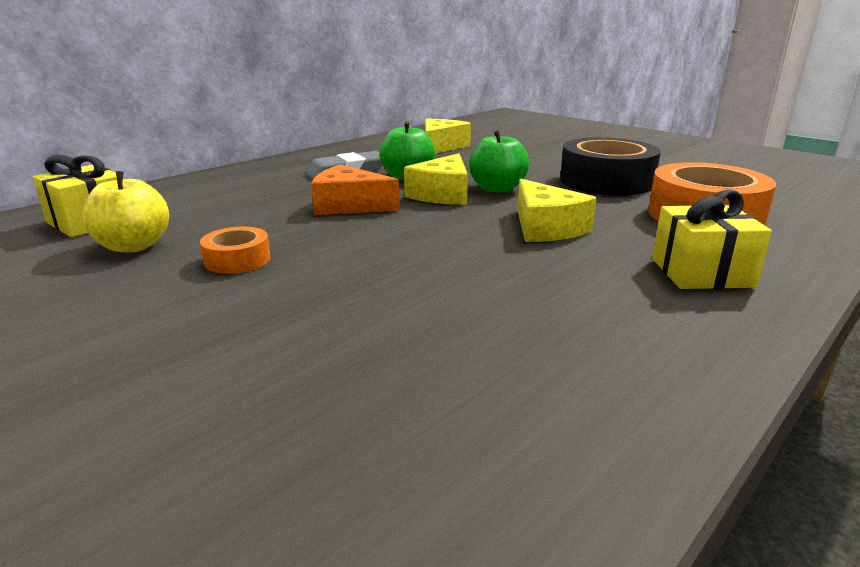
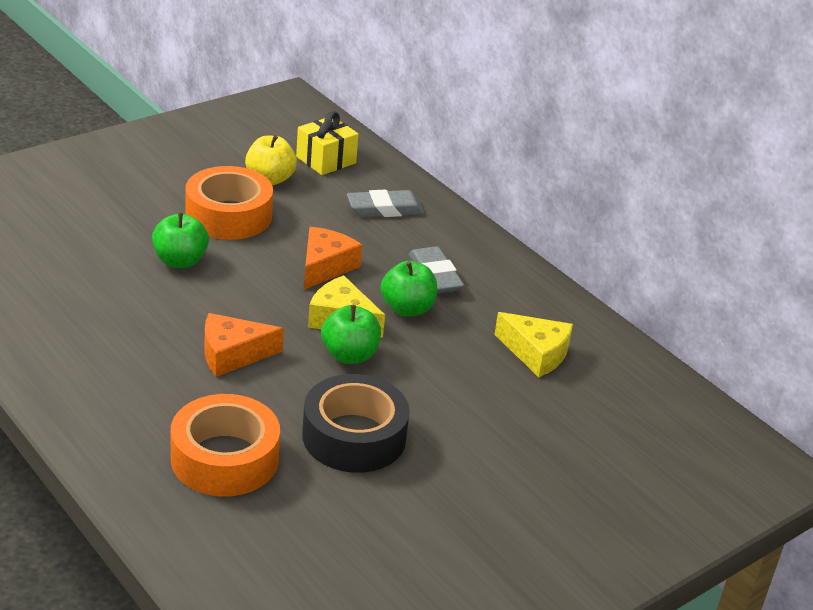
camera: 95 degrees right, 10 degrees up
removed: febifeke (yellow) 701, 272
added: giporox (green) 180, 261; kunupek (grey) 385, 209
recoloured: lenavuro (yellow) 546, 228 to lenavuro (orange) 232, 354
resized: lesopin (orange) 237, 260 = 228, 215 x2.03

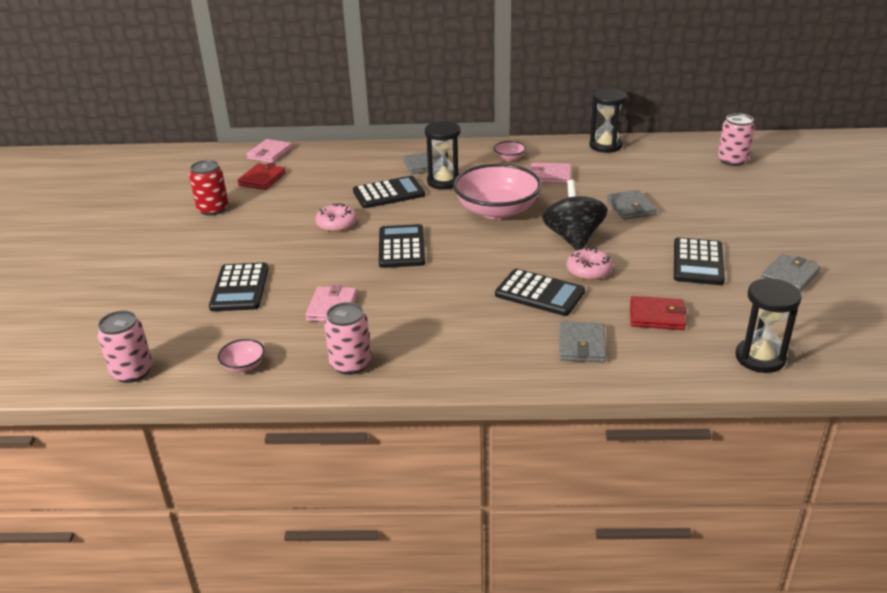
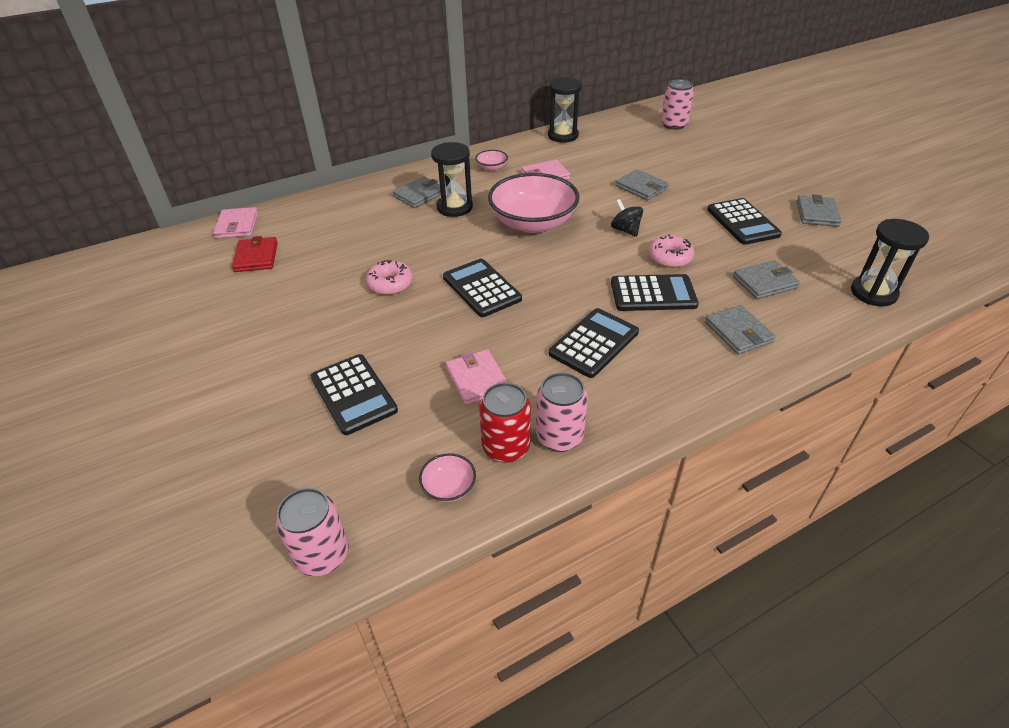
camera: 30 degrees left, 10 degrees up
moved: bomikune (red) 213, 209 to 506, 447; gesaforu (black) 388, 193 to 594, 343
recoloured: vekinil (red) 657, 316 to vekinil (grey) 764, 282
resized: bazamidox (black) 573, 238 = 625, 230 x0.55

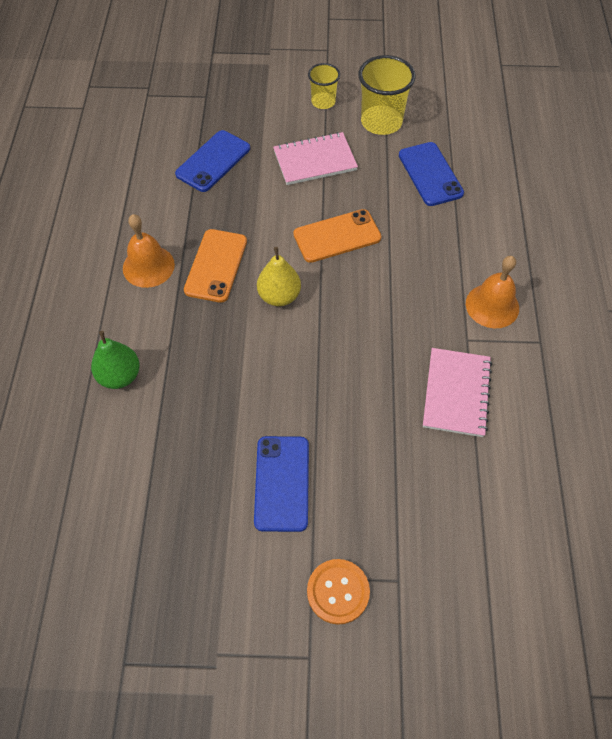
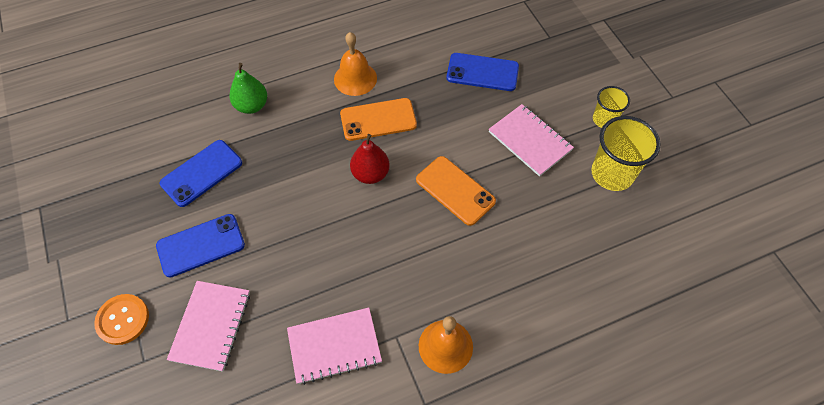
camera: 65 degrees right, 0 degrees up
added: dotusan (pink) 211, 326
moved: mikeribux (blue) 430, 174 to 201, 173
recoloured: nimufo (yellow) 279, 296 to nimufo (red) 370, 174

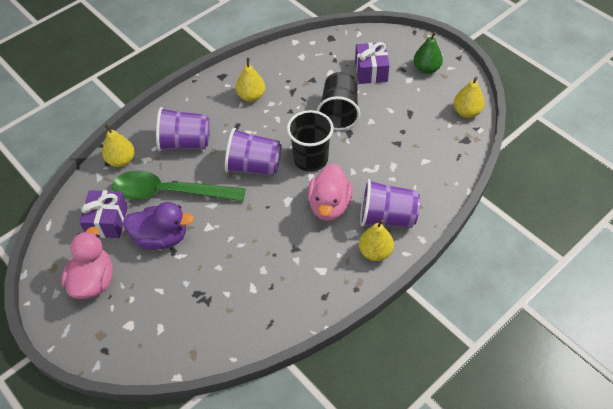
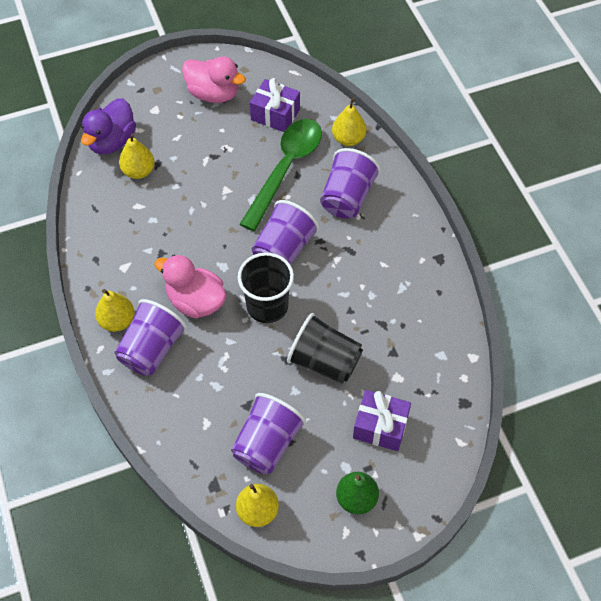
camera: 110 degrees right, 5 degrees up
added: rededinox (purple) 267, 443
moved: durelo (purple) 161, 238 to 112, 141; nimufo (yellow) 251, 96 to 138, 171

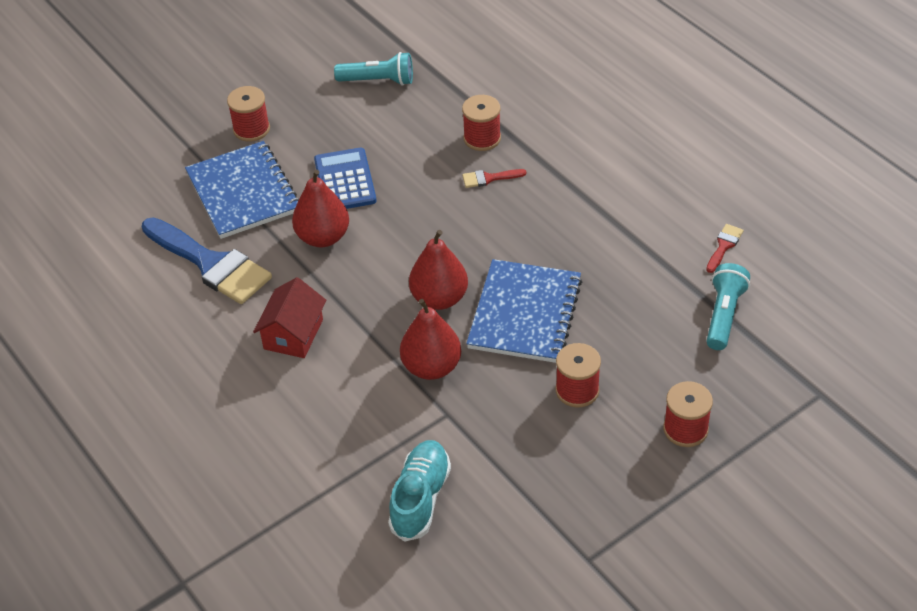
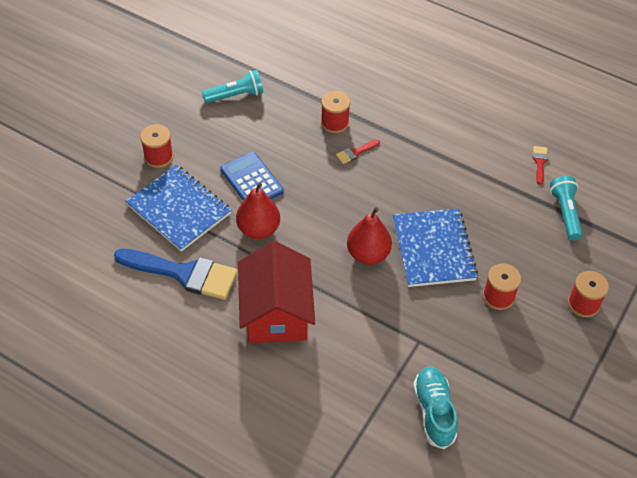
camera: 25 degrees left, 5 degrees up
removed: nimufo (red) 431, 367
resized: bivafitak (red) 293, 334 = 276, 312 x1.67

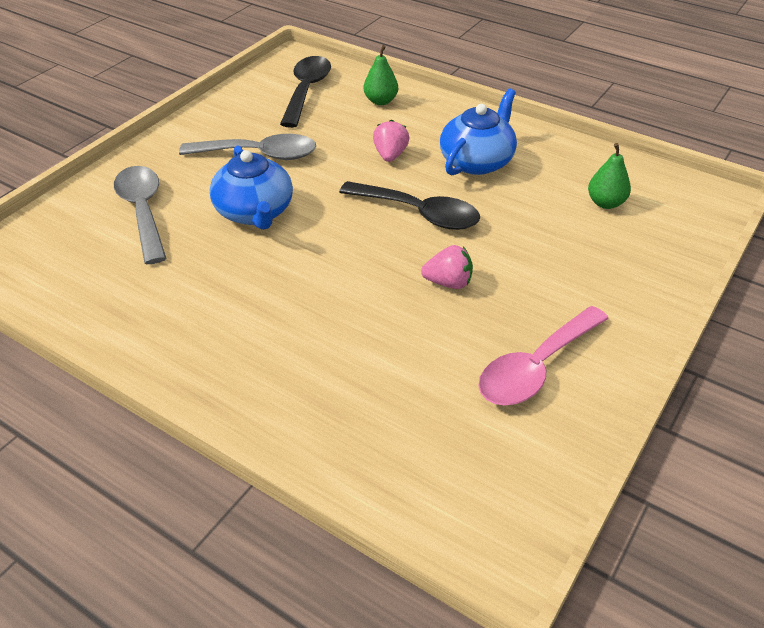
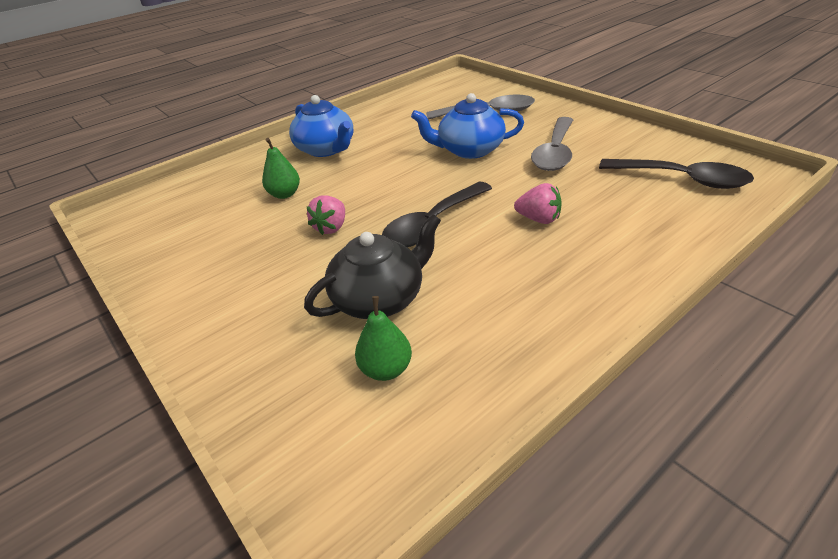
camera: 110 degrees right, 5 degrees down
removed: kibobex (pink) 536, 367
added: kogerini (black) 380, 298
moved: nimufo (green) 381, 101 to 284, 194; kogerini (blue) 477, 161 to 326, 149

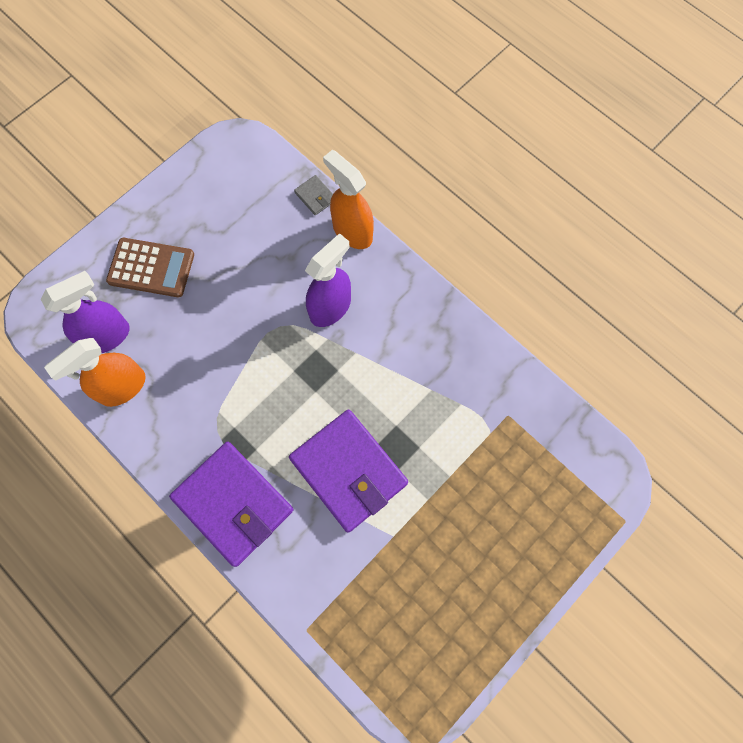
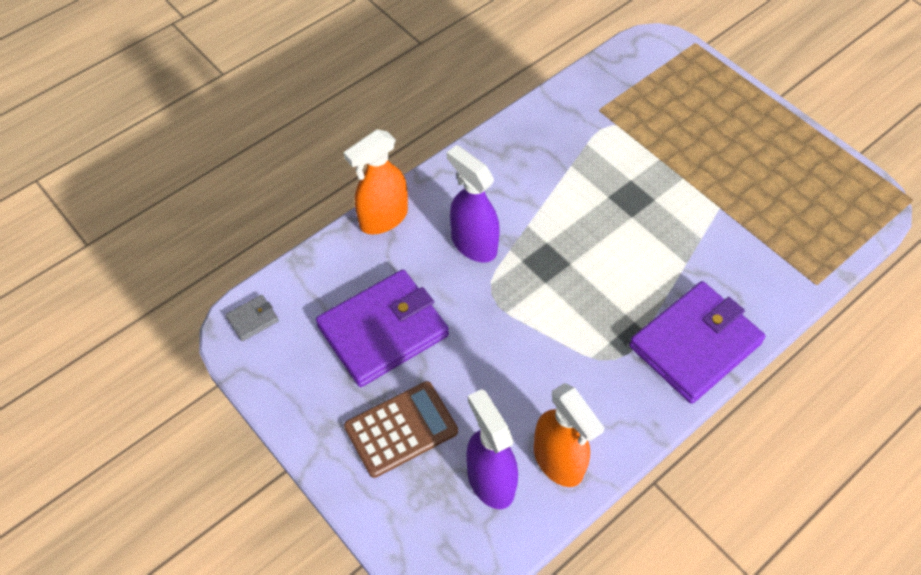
camera: 85 degrees left, 15 degrees down
moved: vekinil (grey) 315, 196 to 252, 319; vekinil (purple) 348, 471 to 383, 331
turned: gesaforu (brown) 151, 268 = 401, 429 45 degrees clockwise

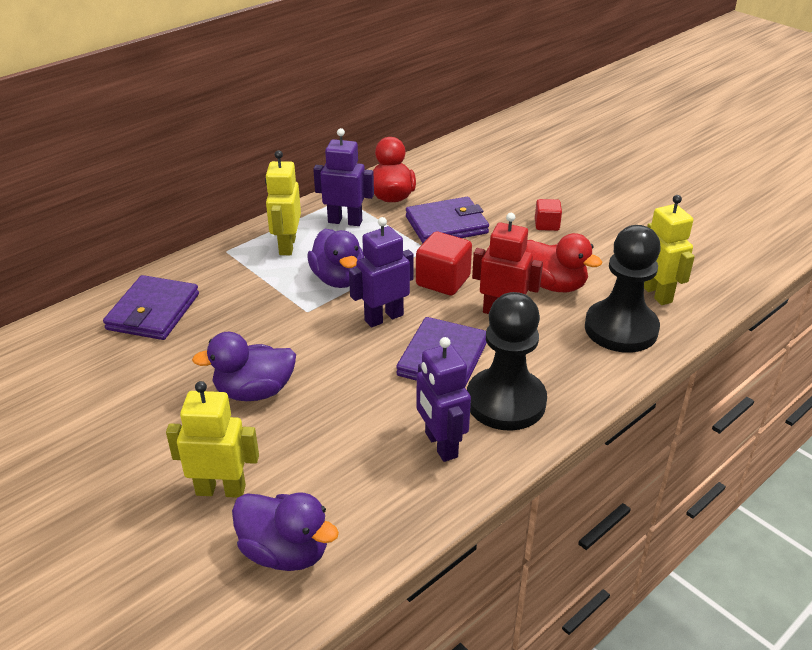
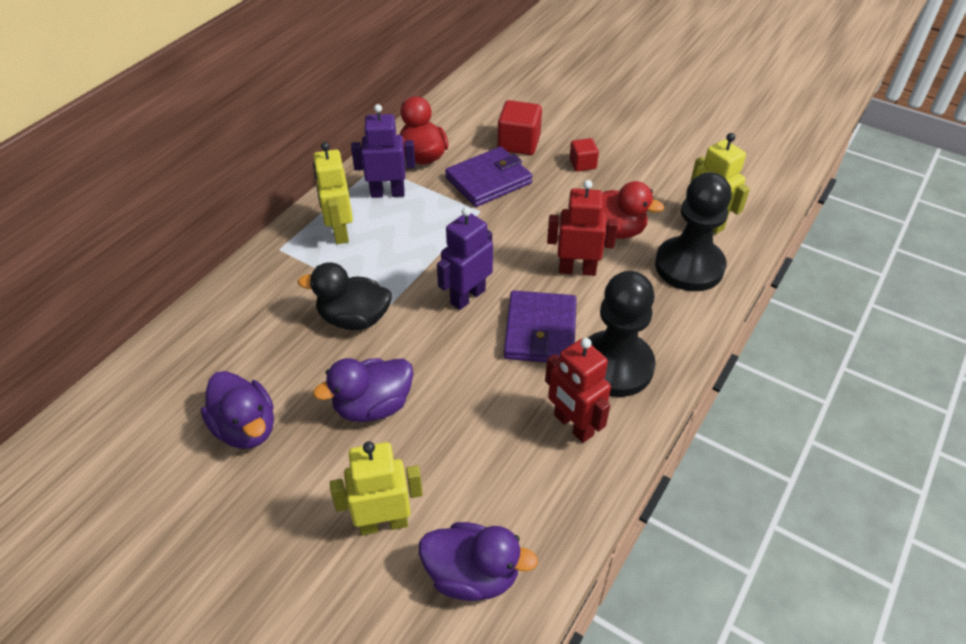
camera: 15 degrees left, 10 degrees up
removed: vekinil (purple) 153, 312
added: durelo (black) 354, 319
moved: durelo (purple) 338, 279 to 246, 428; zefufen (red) 443, 281 to 519, 143
recoloured: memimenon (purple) 440, 445 to memimenon (red) 573, 425

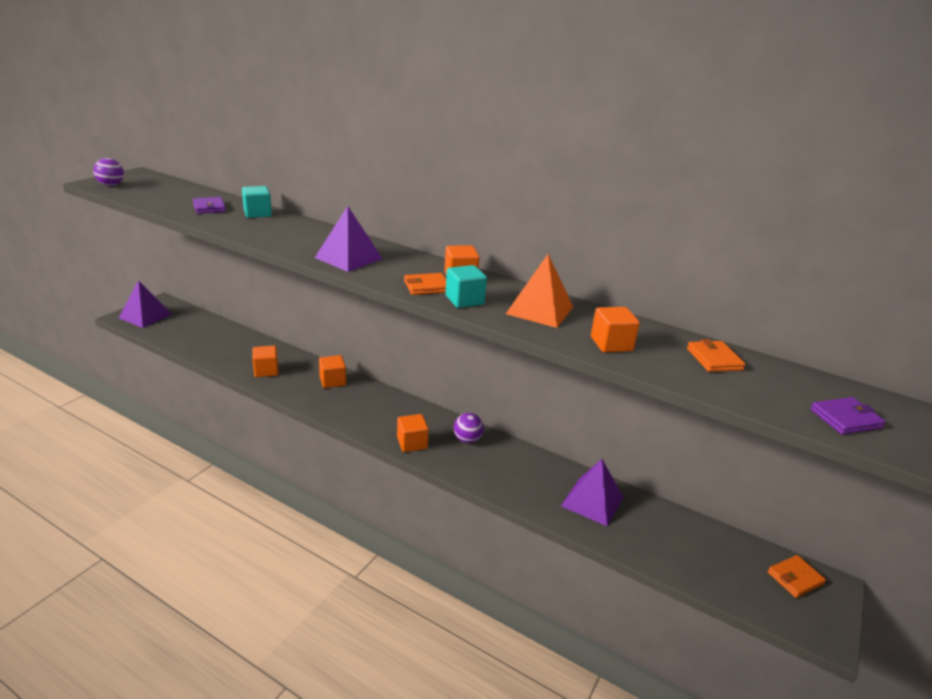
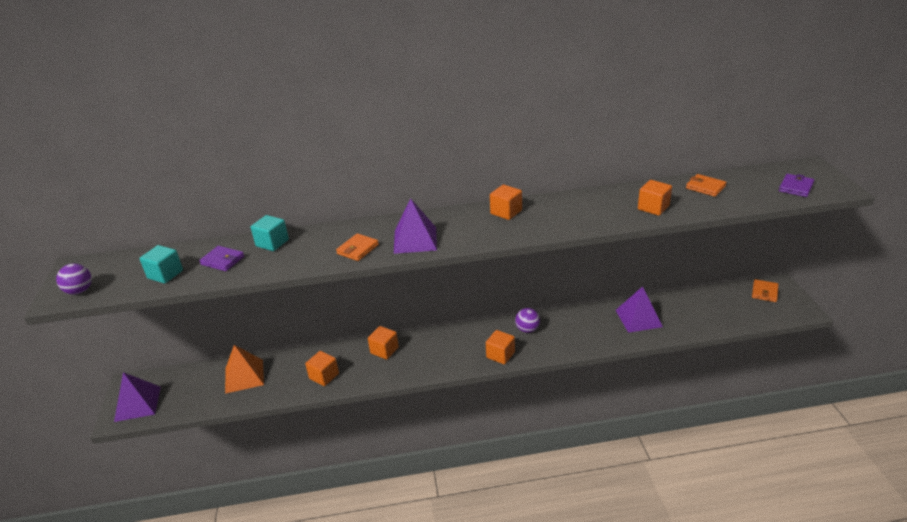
camera: 35 degrees left, 5 degrees up
moved: zefufen (turquoise) 464, 300 to 165, 274; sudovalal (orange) 540, 310 to 244, 376; vekinil (orange) 426, 287 to 358, 249

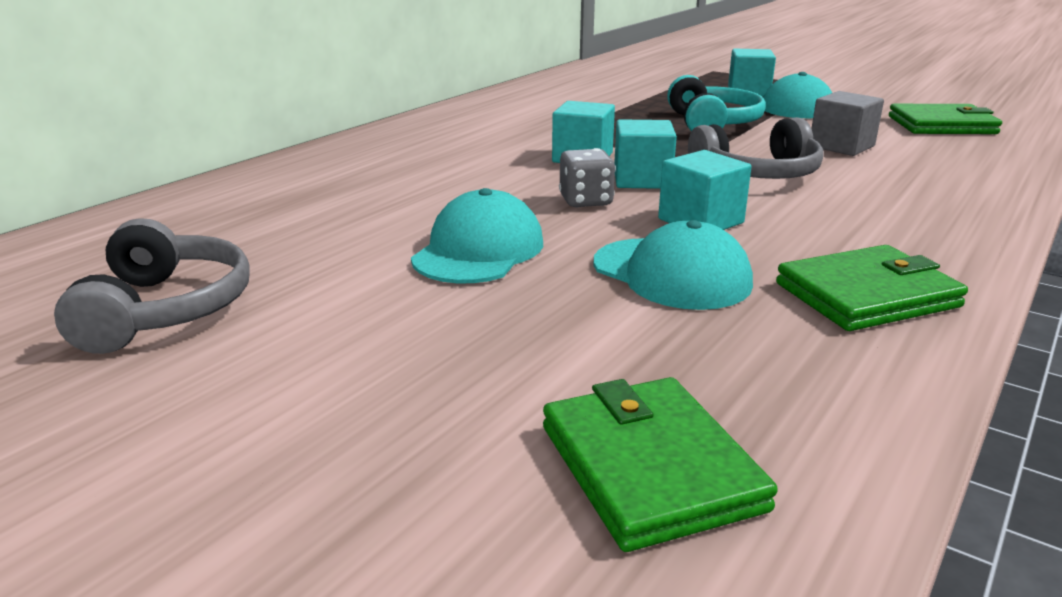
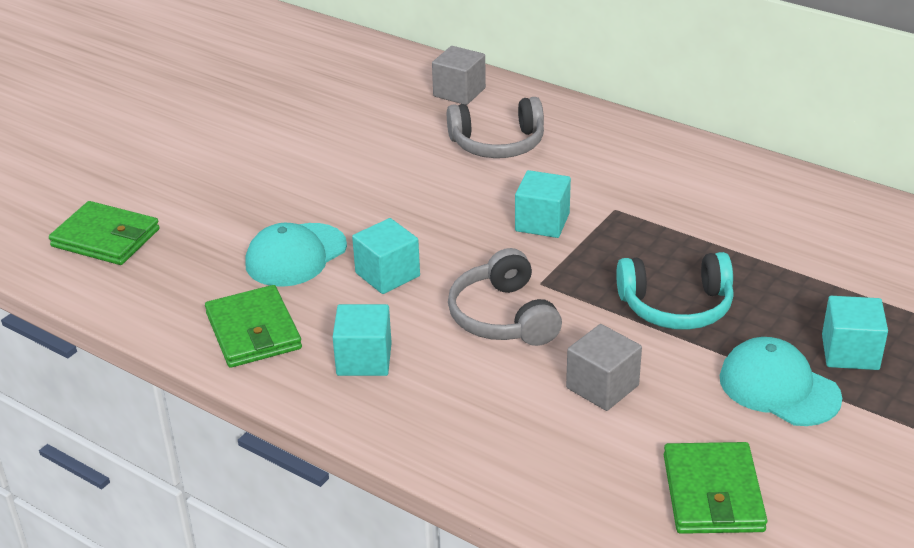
camera: 90 degrees right, 10 degrees up
removed: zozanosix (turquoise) 478, 250; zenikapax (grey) 586, 201
added: zefufen (grey) 459, 92
moved: zefufen (turquoise) 642, 179 to 364, 359; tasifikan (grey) 165, 310 to 498, 144
turned: vekinil (green) 650, 467 = 105, 238 45 degrees clockwise

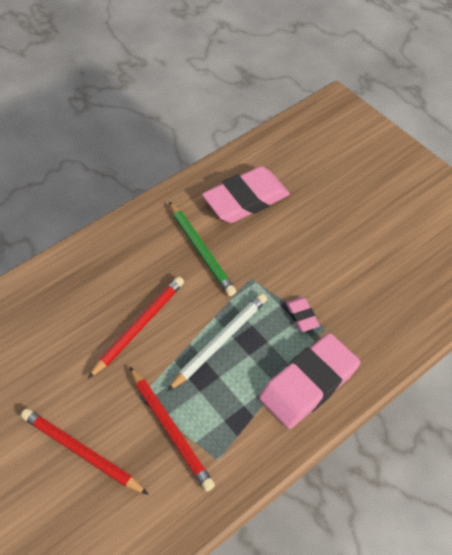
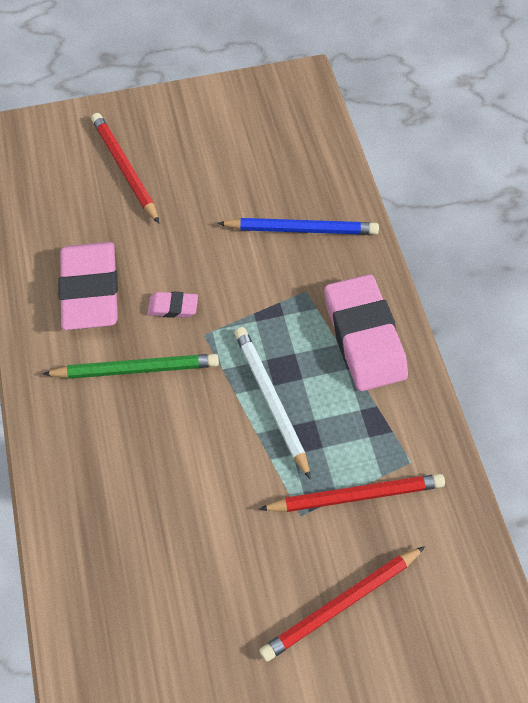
camera: 65 degrees left, 5 degrees up
added: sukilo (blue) 301, 229
moved: sukilo (red) 139, 326 to 125, 169; kunupek (pink) 302, 316 to 173, 307

